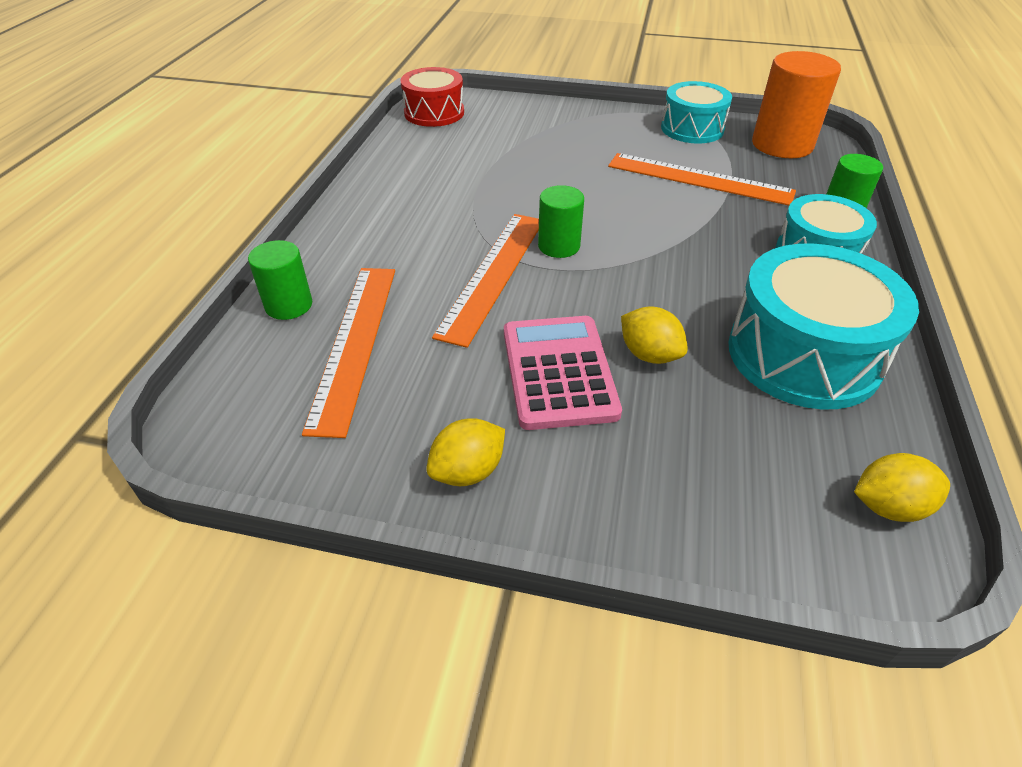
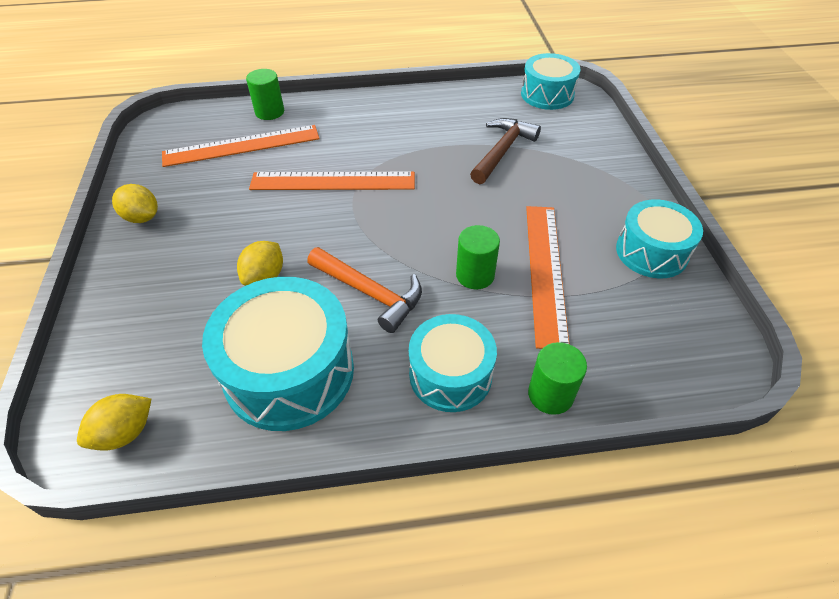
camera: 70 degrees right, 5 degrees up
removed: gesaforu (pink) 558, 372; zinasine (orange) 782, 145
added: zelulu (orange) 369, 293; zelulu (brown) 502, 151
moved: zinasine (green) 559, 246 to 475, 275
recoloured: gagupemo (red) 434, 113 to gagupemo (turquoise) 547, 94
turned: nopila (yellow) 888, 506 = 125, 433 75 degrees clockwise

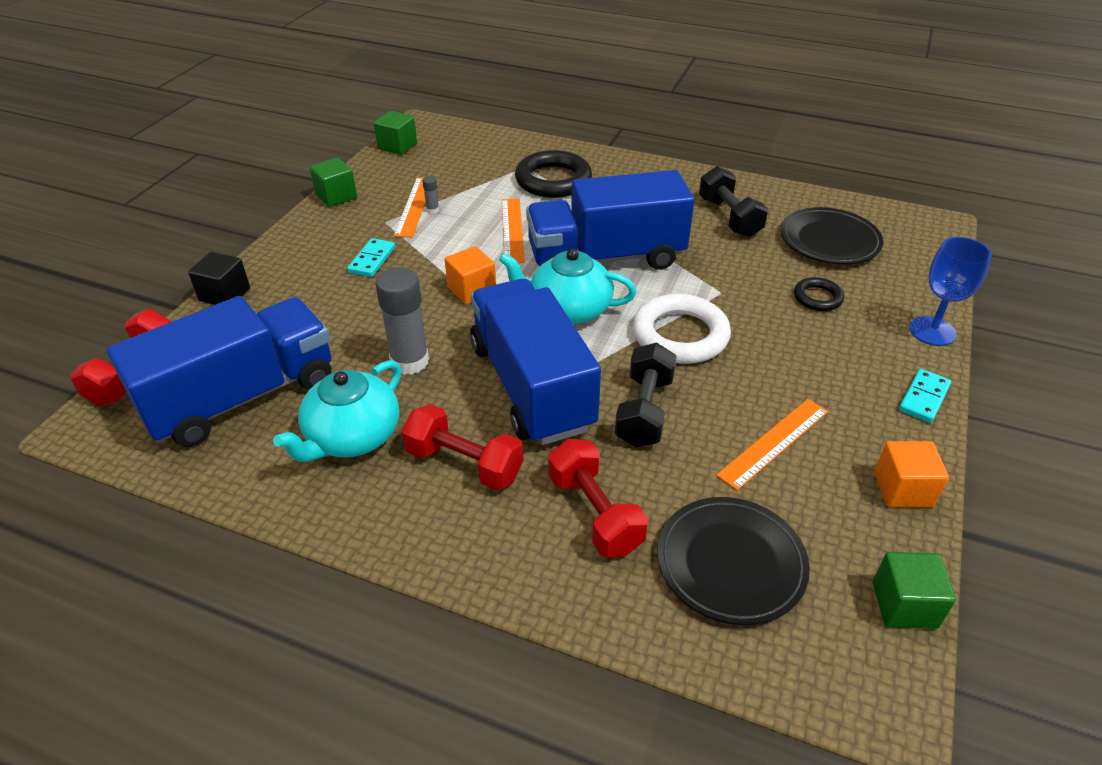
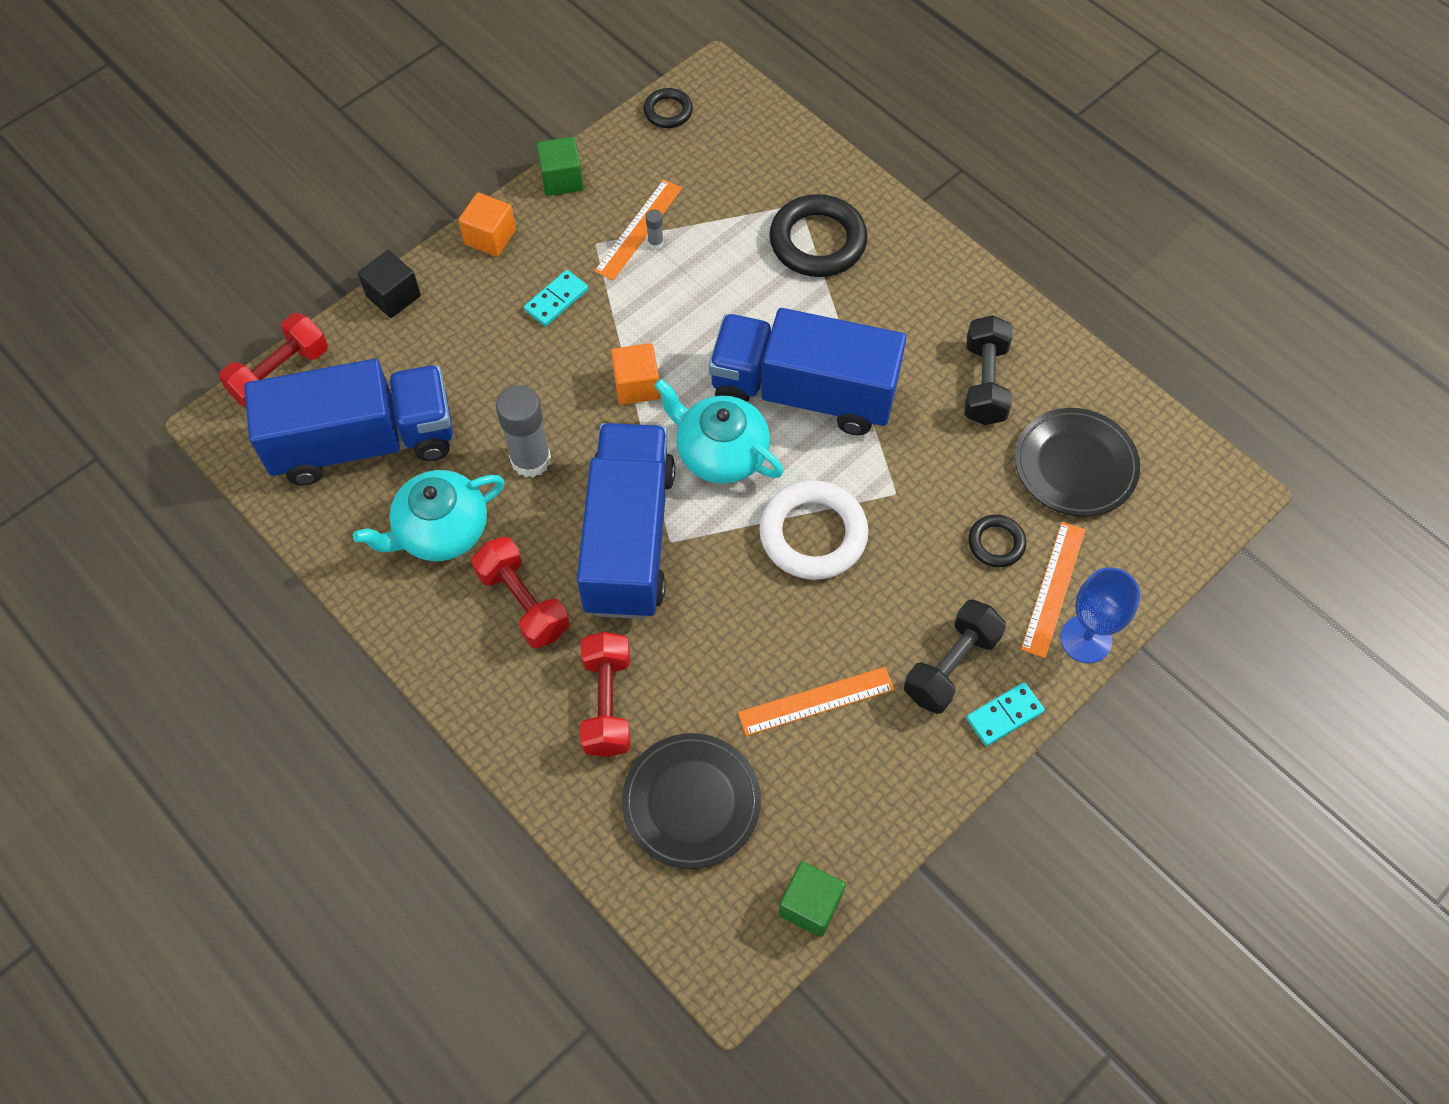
camera: 25 degrees right, 20 degrees up
moved: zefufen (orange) 903, 489 to 490, 237; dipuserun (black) 644, 411 to 951, 666; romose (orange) 512, 230 to 1053, 588
replaced: zefufen (green) 397, 146 to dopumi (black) 668, 111

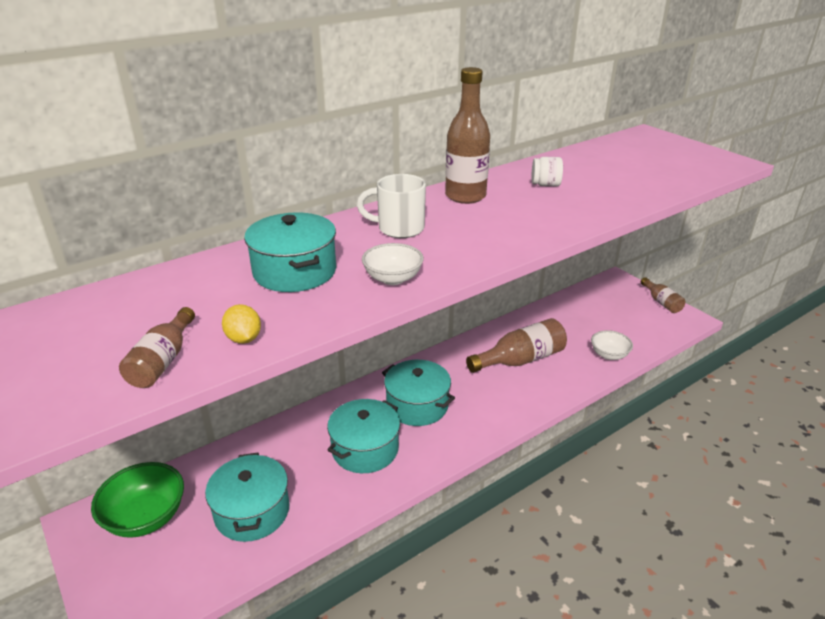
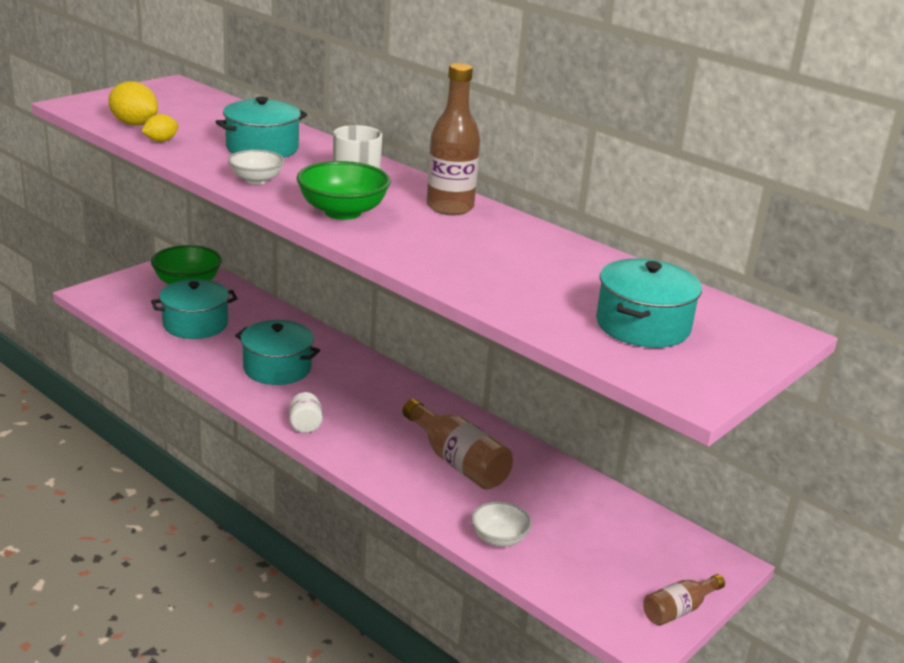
camera: 75 degrees right, 5 degrees down
added: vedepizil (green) 342, 212
moved: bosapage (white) 545, 185 to 305, 425; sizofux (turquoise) 417, 405 to 642, 325
replaced: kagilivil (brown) 163, 361 to nopila (yellow) 134, 124

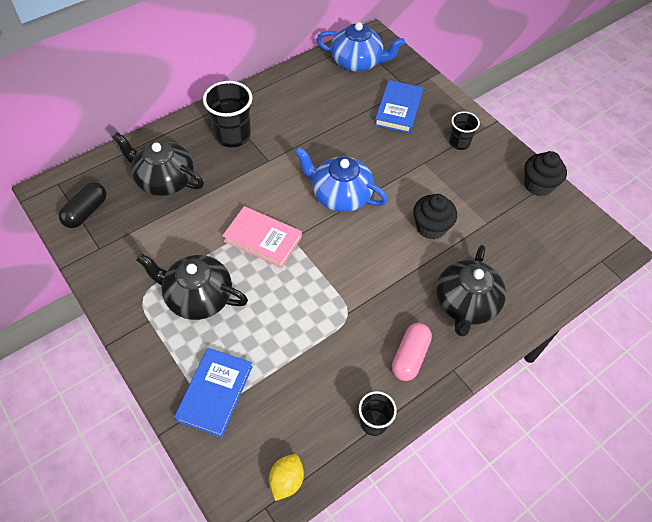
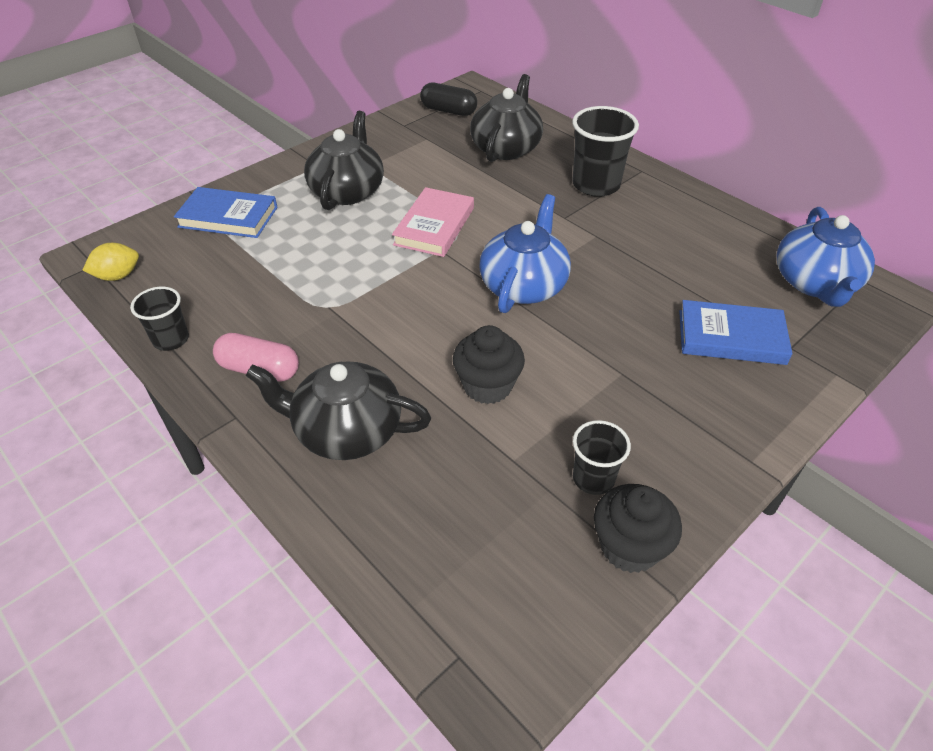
camera: 85 degrees right, 10 degrees down
moved: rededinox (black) 459, 143 to 593, 478
turned: nopila (yellow) 286, 480 = 118, 276 45 degrees counterclockwise

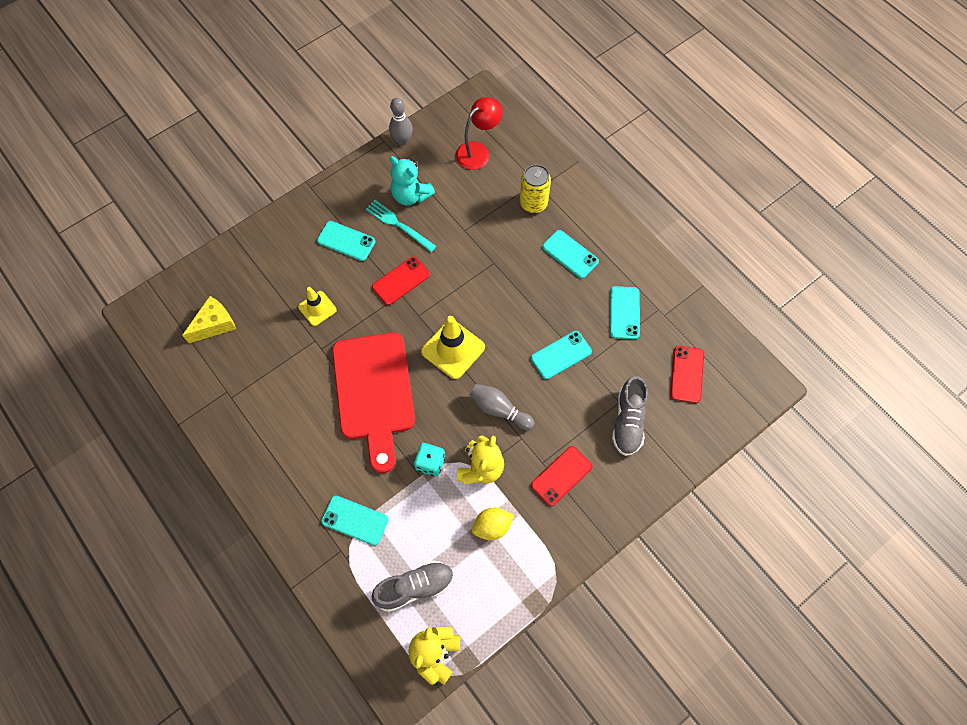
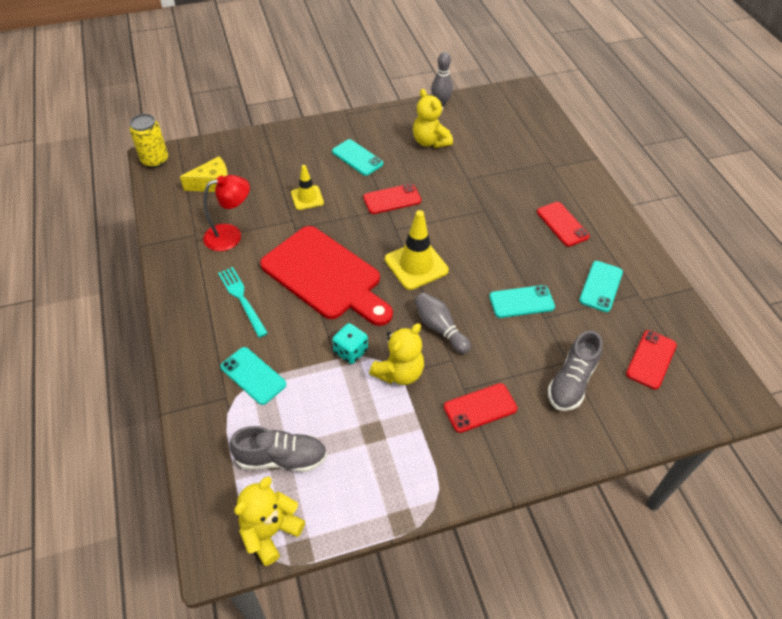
camera: 20 degrees right, 15 degrees down
removed: nopila (yellow) 492, 526
moved: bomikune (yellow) 533, 203 to 155, 160; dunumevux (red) 478, 151 to 231, 235; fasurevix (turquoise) 398, 225 to 242, 299
recoloured: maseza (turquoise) 411, 195 to maseza (yellow) 430, 141; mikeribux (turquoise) 570, 254 to mikeribux (red) 562, 224
turned: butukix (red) 374, 392 = 325, 276 60 degrees counterclockwise

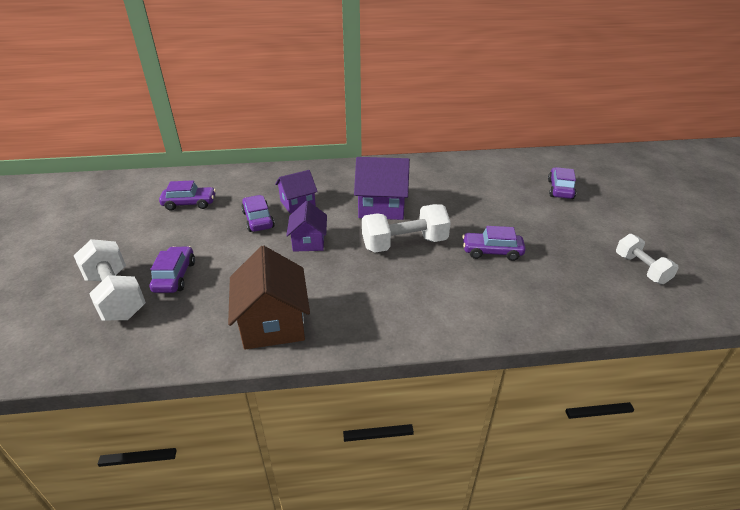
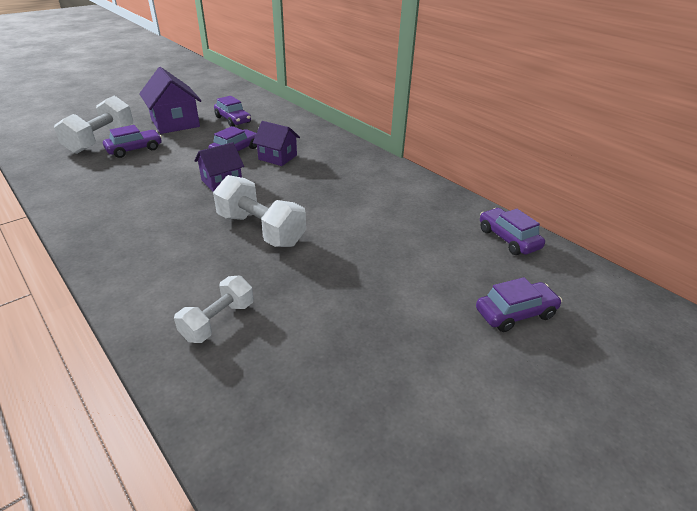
camera: 55 degrees right, 0 degrees up
removed: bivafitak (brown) 273, 323
moved: bivafitak (purple) 382, 207 to 175, 123; dipuserun (white) 641, 269 to 218, 321; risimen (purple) 492, 252 to 508, 239

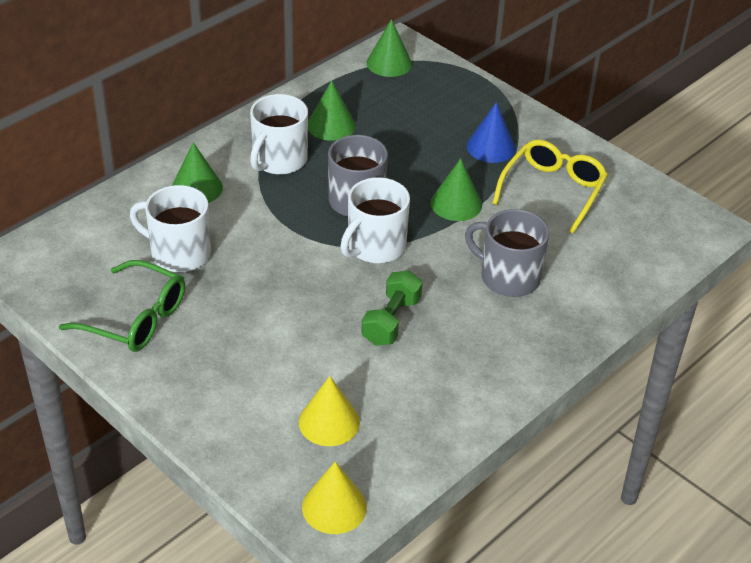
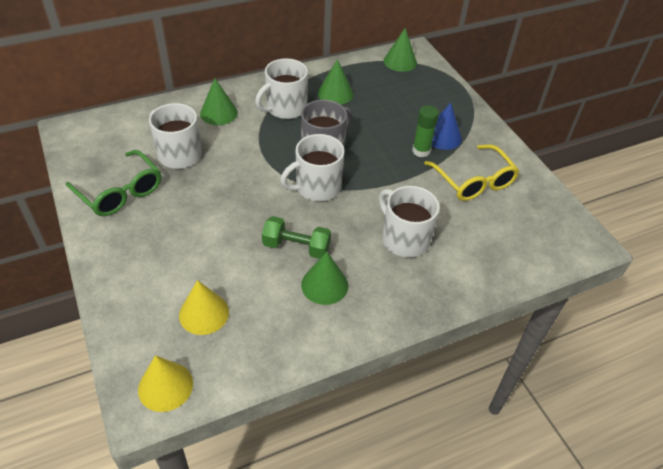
camera: 20 degrees right, 5 degrees up
added: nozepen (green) 421, 151
moved: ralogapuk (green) 456, 203 to 324, 285
recoloured: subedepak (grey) 508, 277 to subedepak (white) 404, 239
turned: dipuserun (green) 391, 321 = 296, 247 60 degrees clockwise; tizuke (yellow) 553, 190 = 473, 181 105 degrees clockwise

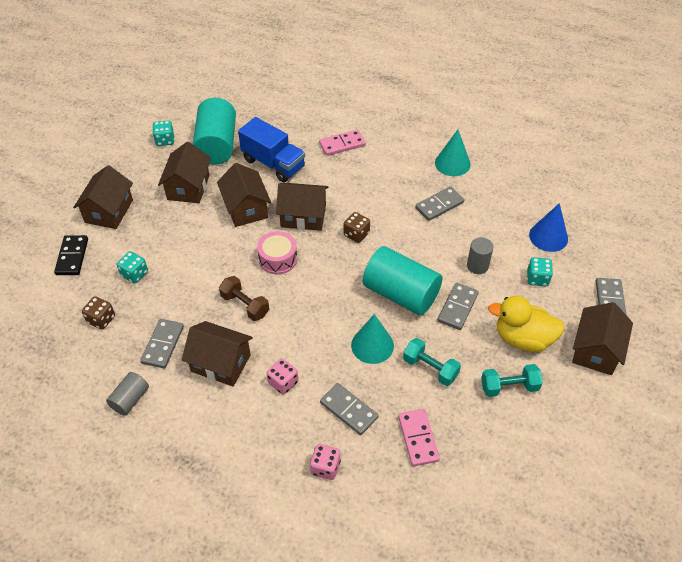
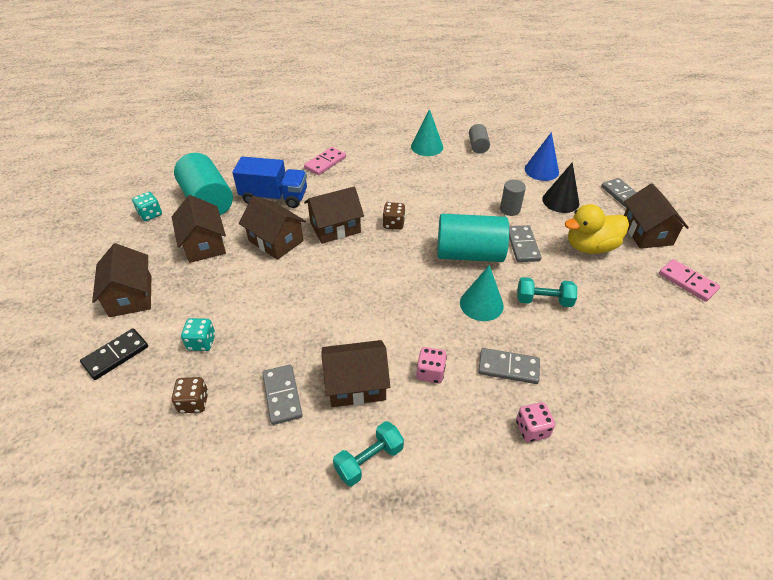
camera: 30 degrees left, 5 degrees down
removed: dipuserun (brown) 245, 305; gagupemo (pink) 278, 259; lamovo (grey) 439, 205
moved: dipuserun (turquoise) 509, 387 to 369, 460; zinasine (grey) 130, 399 to 478, 146; lamovo (pink) 418, 438 to 687, 282
replaced: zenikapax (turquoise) 537, 278 to ralogapuk (black) 560, 201
turned: lamovo (black) 72, 257 = 116, 355 75 degrees clockwise

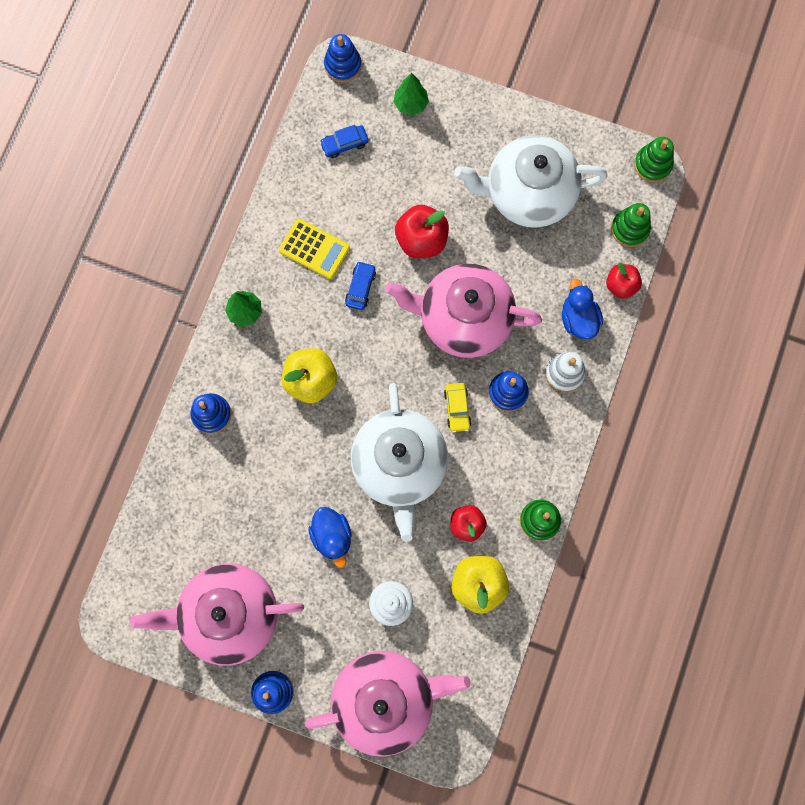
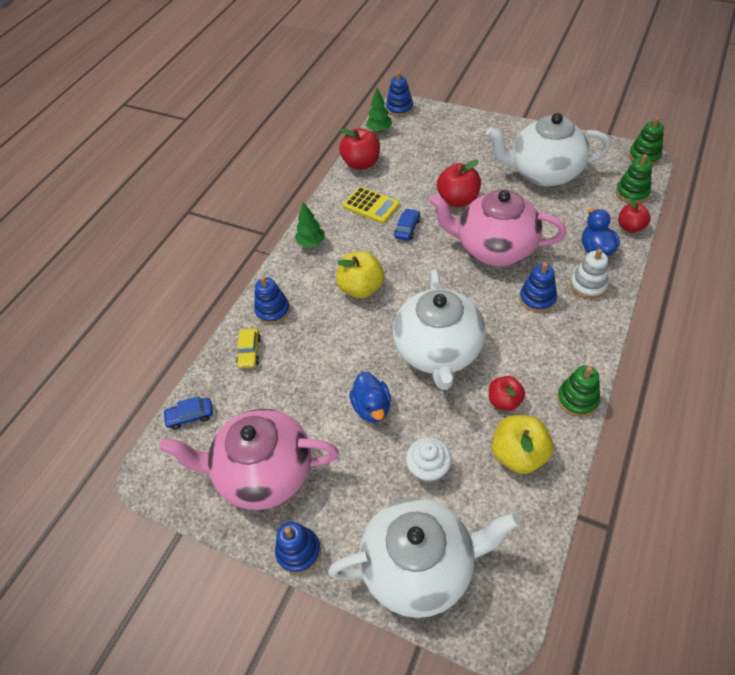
camera: 10 degrees right, 25 degrees down
added: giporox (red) 361, 163
moved: risimen (blue) 344, 144 to 190, 416; risimen (yellow) 457, 408 to 249, 352; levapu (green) 410, 104 to 379, 130
recoloured: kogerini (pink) 385, 699 to kogerini (white) 419, 566

